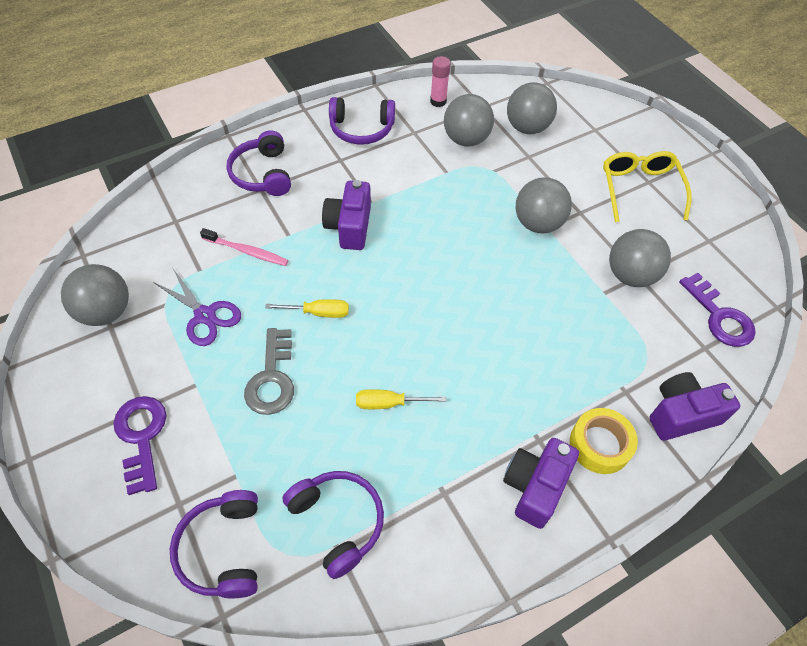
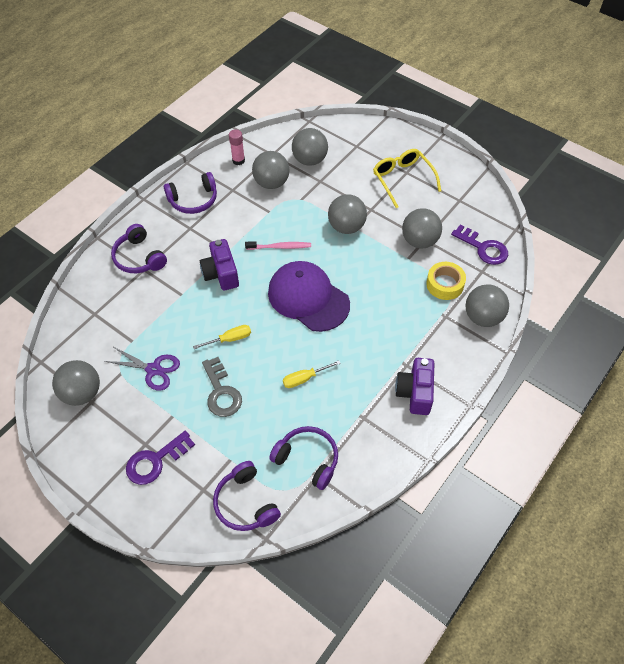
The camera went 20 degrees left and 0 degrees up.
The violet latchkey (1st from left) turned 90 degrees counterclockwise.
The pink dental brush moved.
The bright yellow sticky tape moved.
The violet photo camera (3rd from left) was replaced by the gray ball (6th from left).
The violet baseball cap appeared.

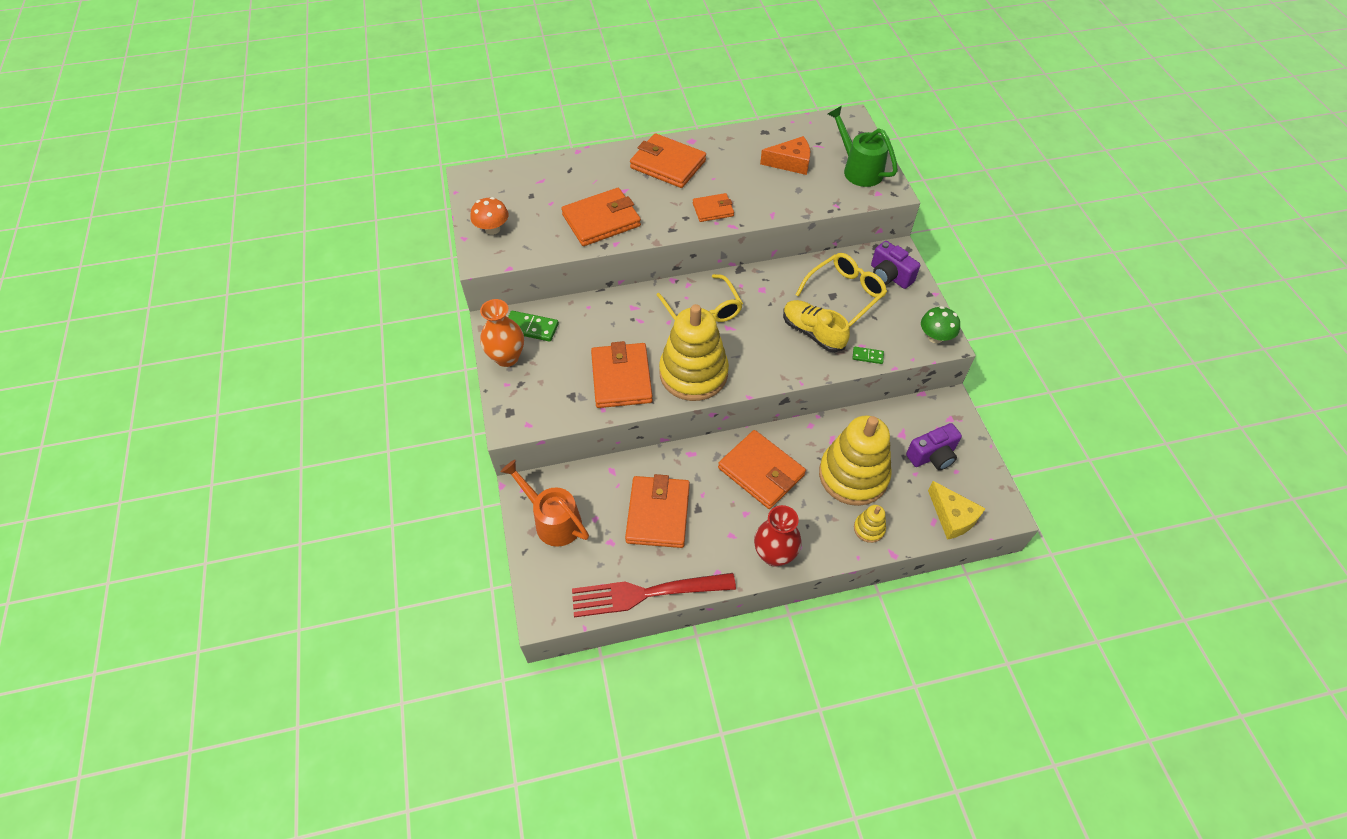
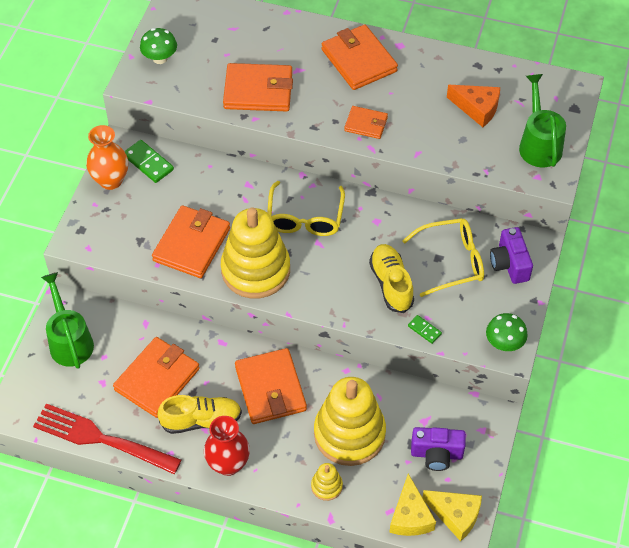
The camera went 30 degrees right and 0 degrees up.
The bright orange fungus became the leaf-green fungus (1st from left).
The bright orange sprinkling can became the leaf-green sprinkling can (1st from left).
The bright yellow shoe (1st from left) appeared.
The bright yellow cheese (2nd from left) appeared.

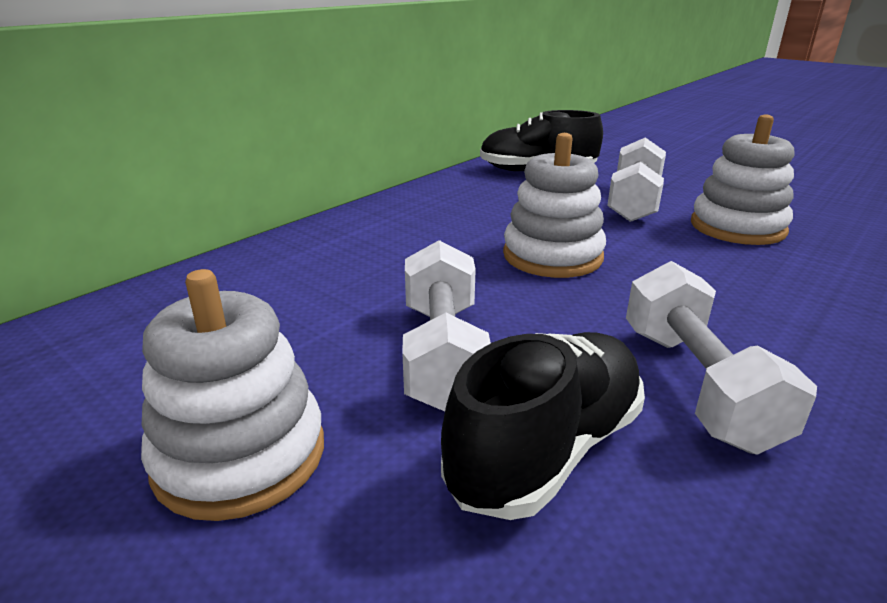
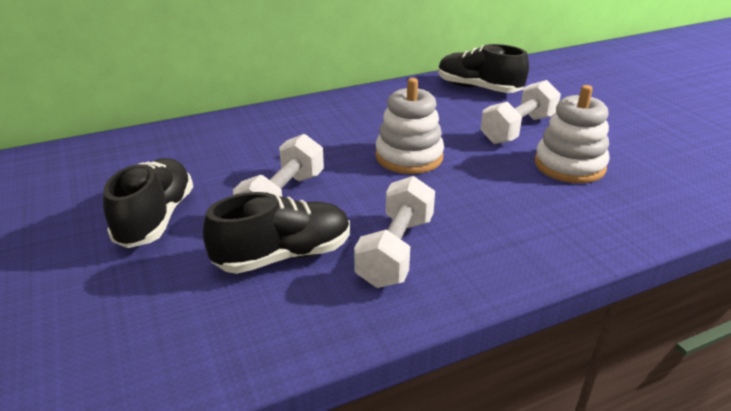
The camera went 25 degrees right and 5 degrees up.
The white stacking toy (1st from left) was replaced by the black shoe (1st from left).

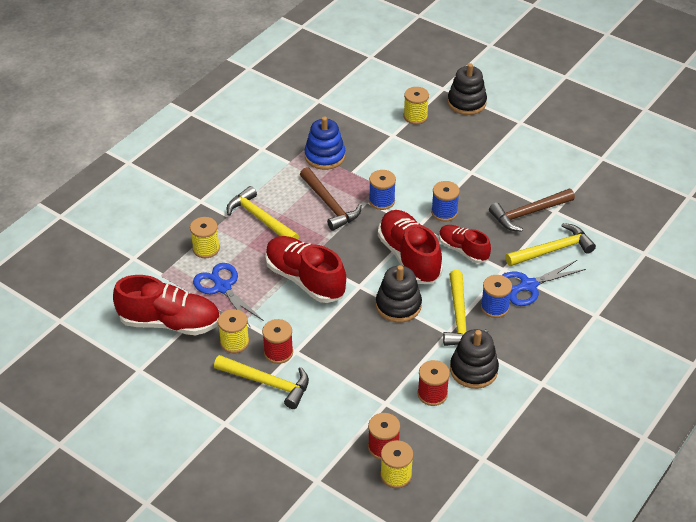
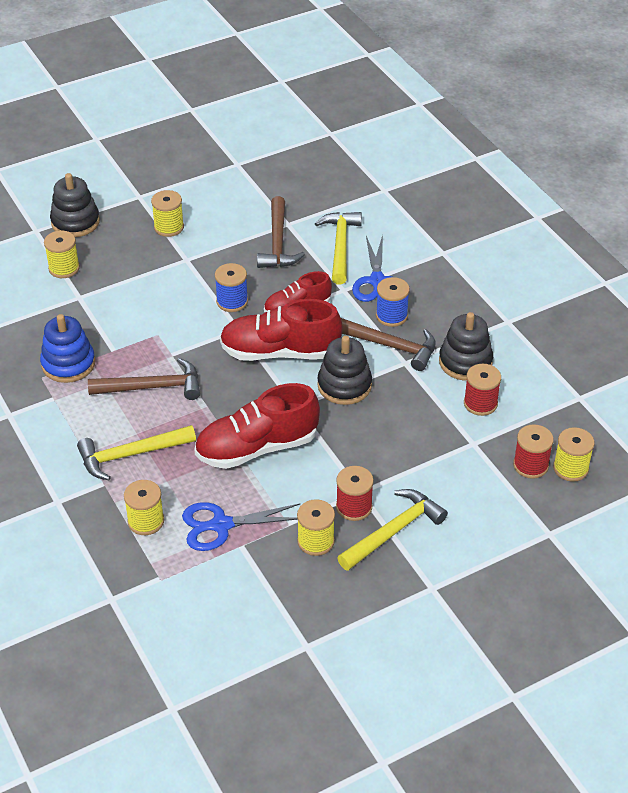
The camera went 65 degrees left and 0 degrees up.
The scarlet shoe (1st from left) disappeared.
The cobalt reel of thread (1st from left) disappeared.
The bright yellow carpenter's hammer (3rd from left) became the dark brown carpenter's hammer (3rd from left).
The bright yellow reel of thread (3rd from left) appeared.

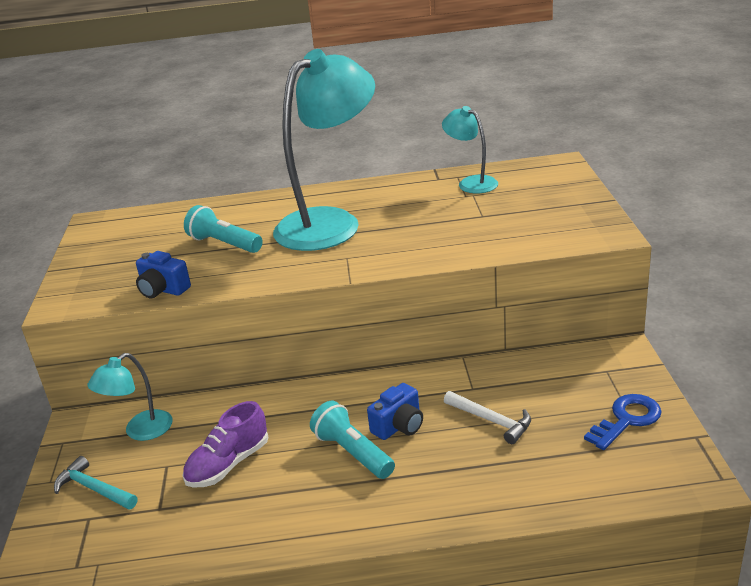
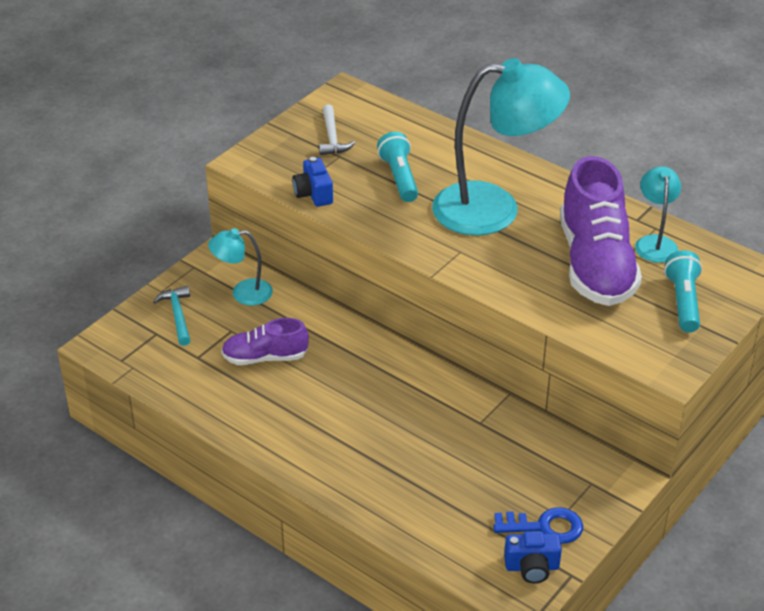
The camera went 40 degrees right and 10 degrees up.
The teal torch (2nd from left) moved.
The cobalt photo camera (2nd from left) moved.
The white carpenter's hammer moved.
The violet shoe (2nd from left) appeared.

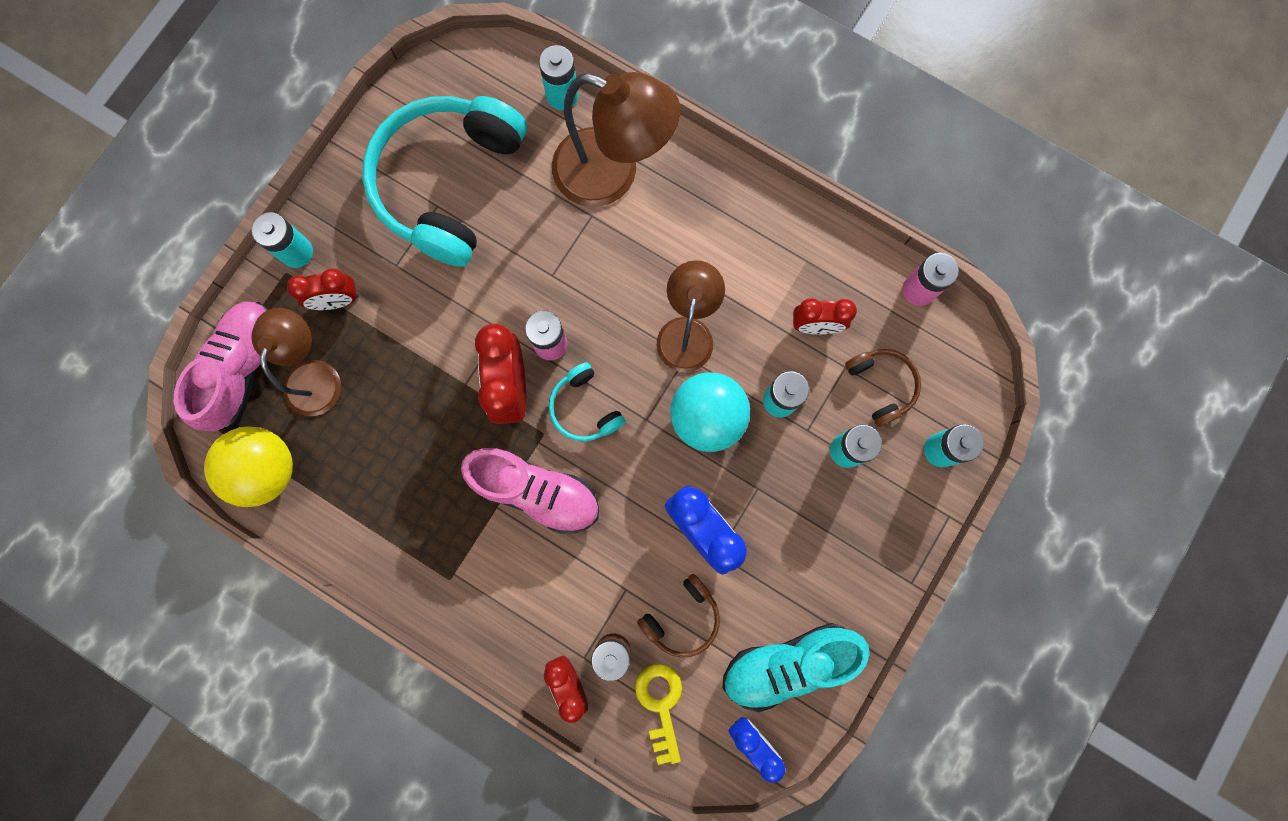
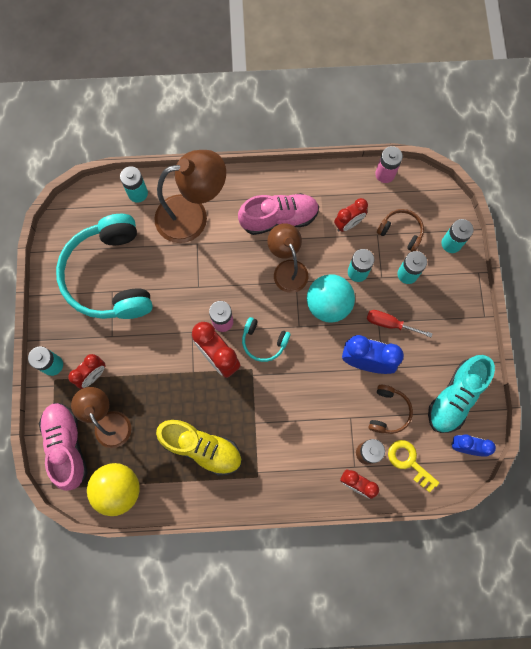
The camera went 35 degrees left and 5 degrees down.
The pink shoe (2nd from left) moved.
The bright yellow shoe appeared.
The scarlet screwdriver appeared.

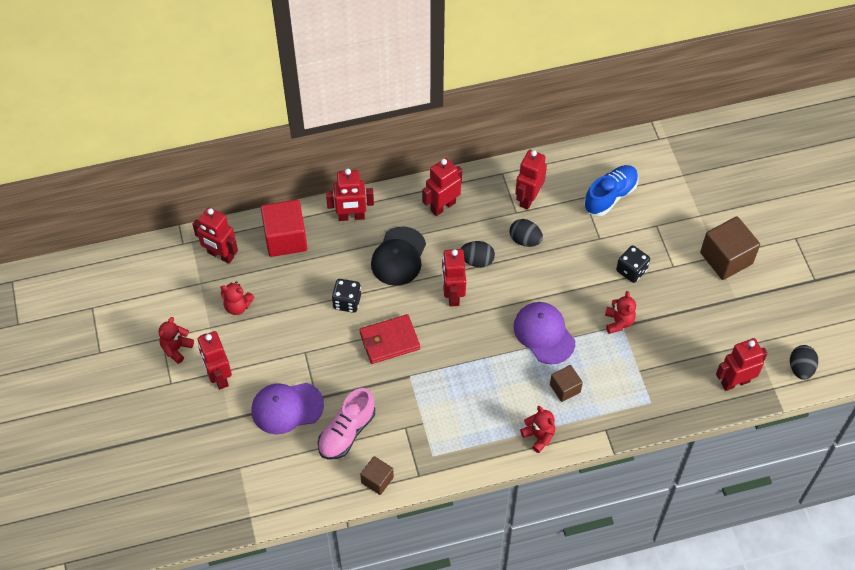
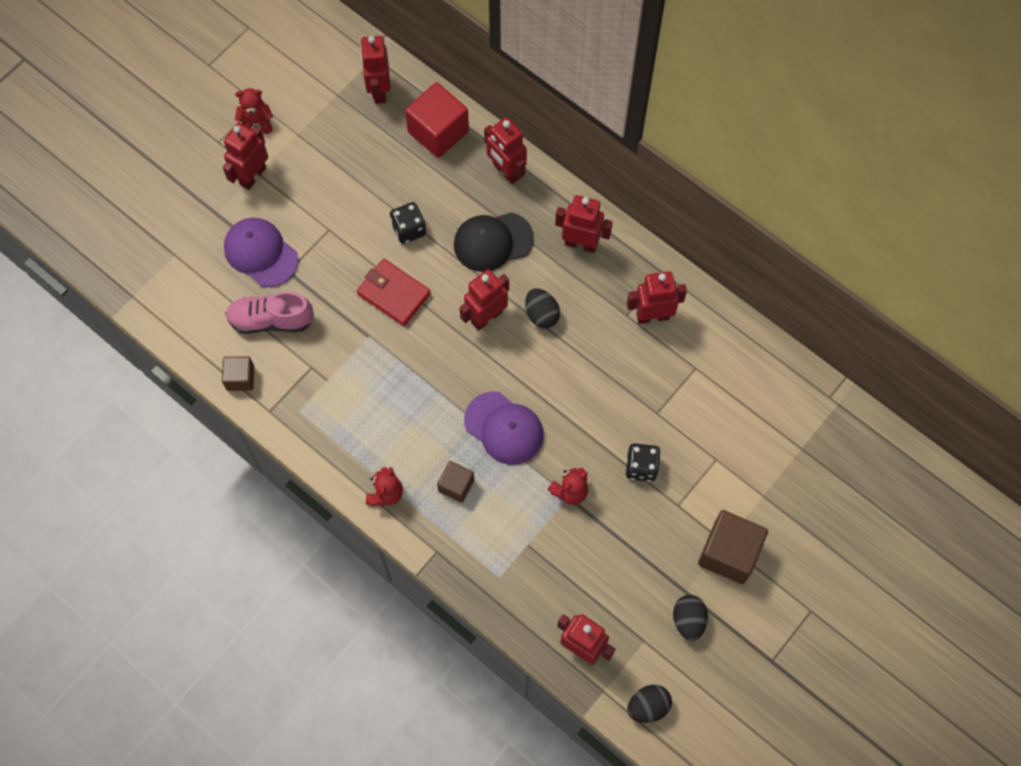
The camera went 55 degrees right and 10 degrees up.
The scarlet teddy bear (2nd from left) disappeared.
The black toy egg (2nd from left in the first image) moved.
The violet baseball cap (2nd from left) turned 105 degrees clockwise.
The cobalt shoe disappeared.

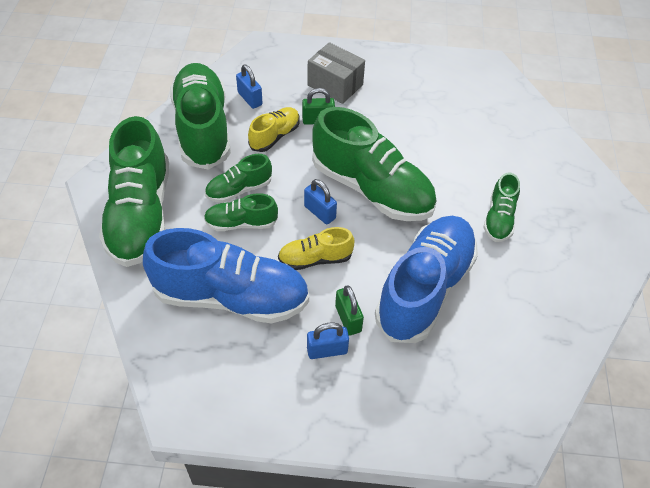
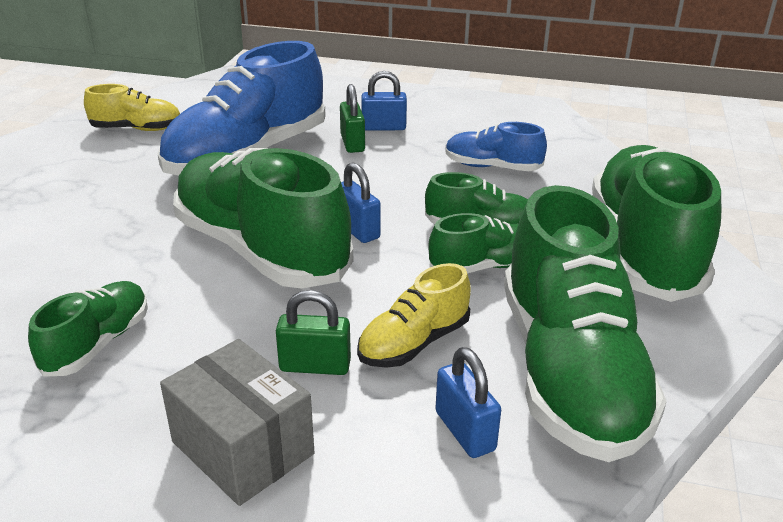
The camera went 170 degrees left and 20 degrees down.
The cobalt shoe (1st from left in the first image) changed to 0.49 times the size.
The bright yellow shoe (2nd from left in the first image) moved.
The leaf-green shoe (6th from left in the first image) moved.

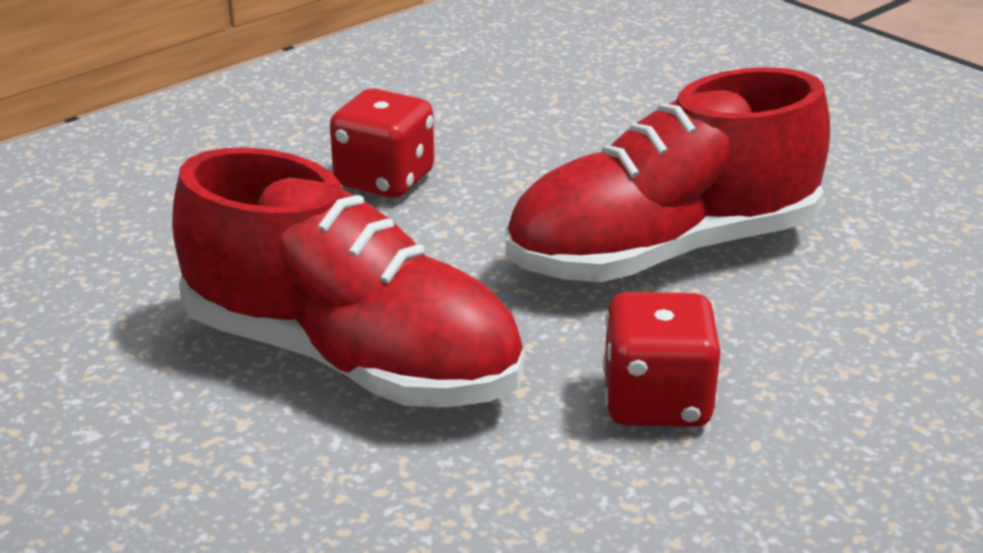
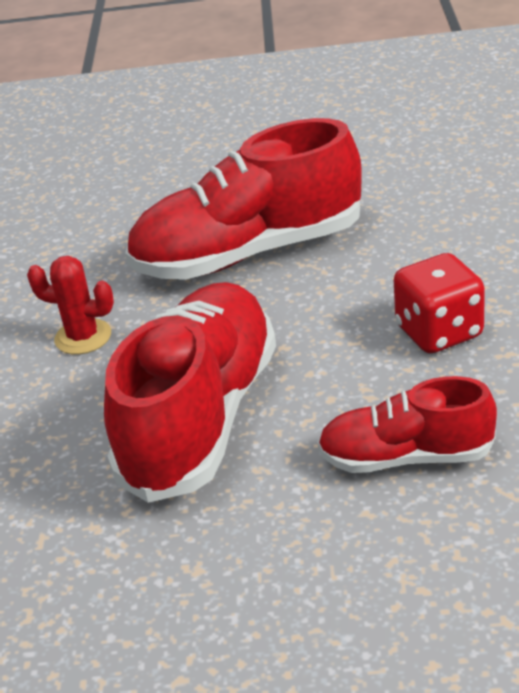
The camera went 135 degrees right and 5 degrees up.
The scarlet dice (2nd from left) was replaced by the scarlet saguaro cactus.
The scarlet shoe (3rd from left) appeared.

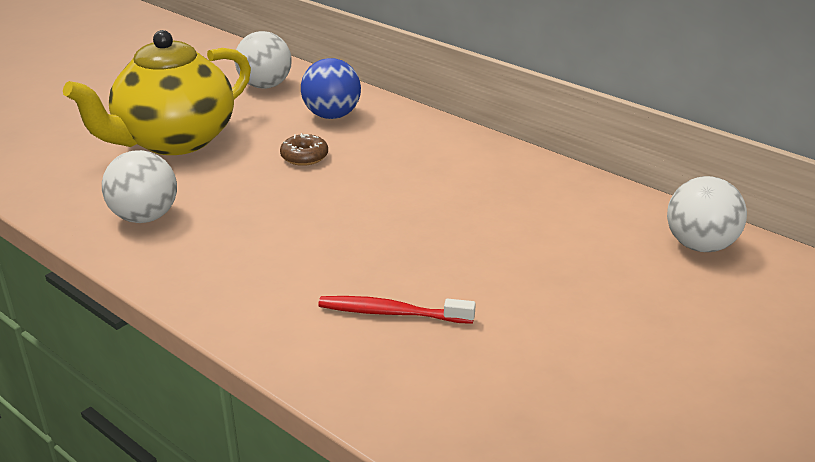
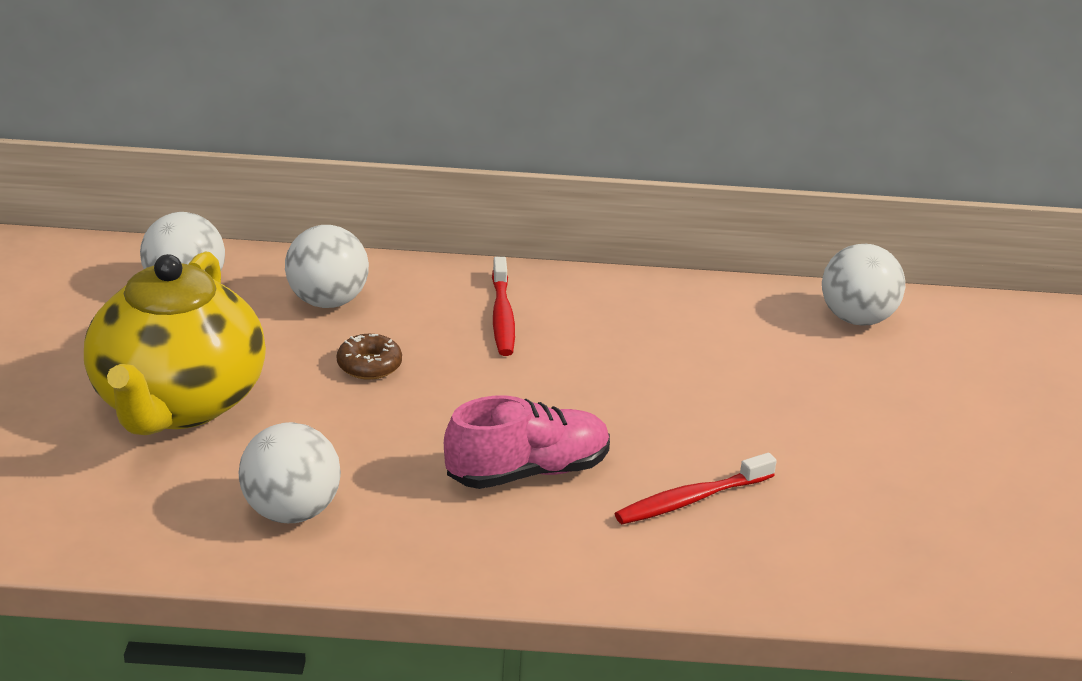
The camera went 40 degrees left and 0 degrees up.
The cobalt ball became the white ball (3rd from left).
The pink shoe appeared.
The scarlet dental brush (1st from left) appeared.

